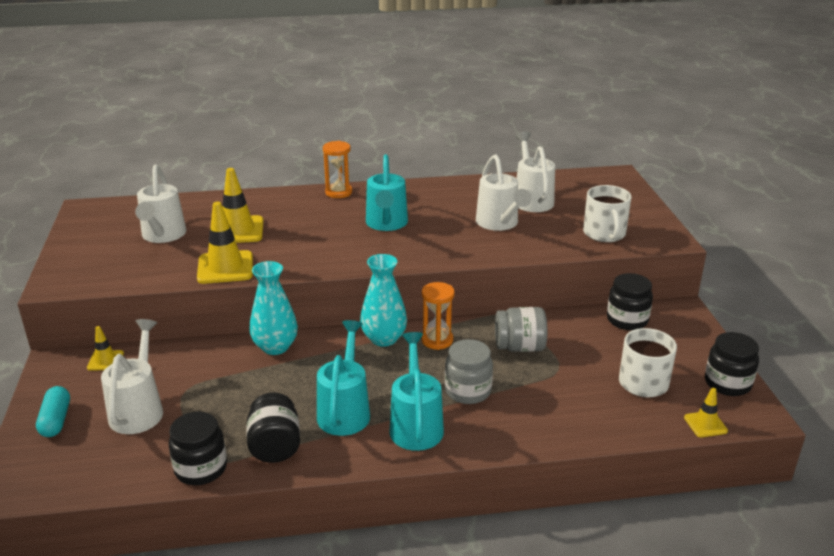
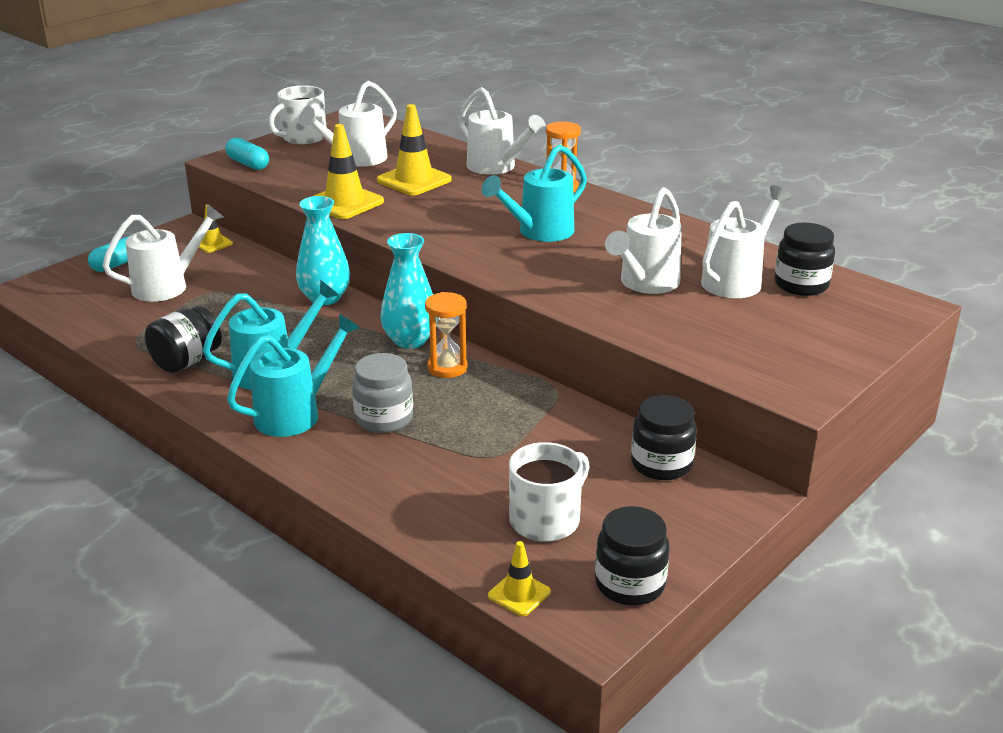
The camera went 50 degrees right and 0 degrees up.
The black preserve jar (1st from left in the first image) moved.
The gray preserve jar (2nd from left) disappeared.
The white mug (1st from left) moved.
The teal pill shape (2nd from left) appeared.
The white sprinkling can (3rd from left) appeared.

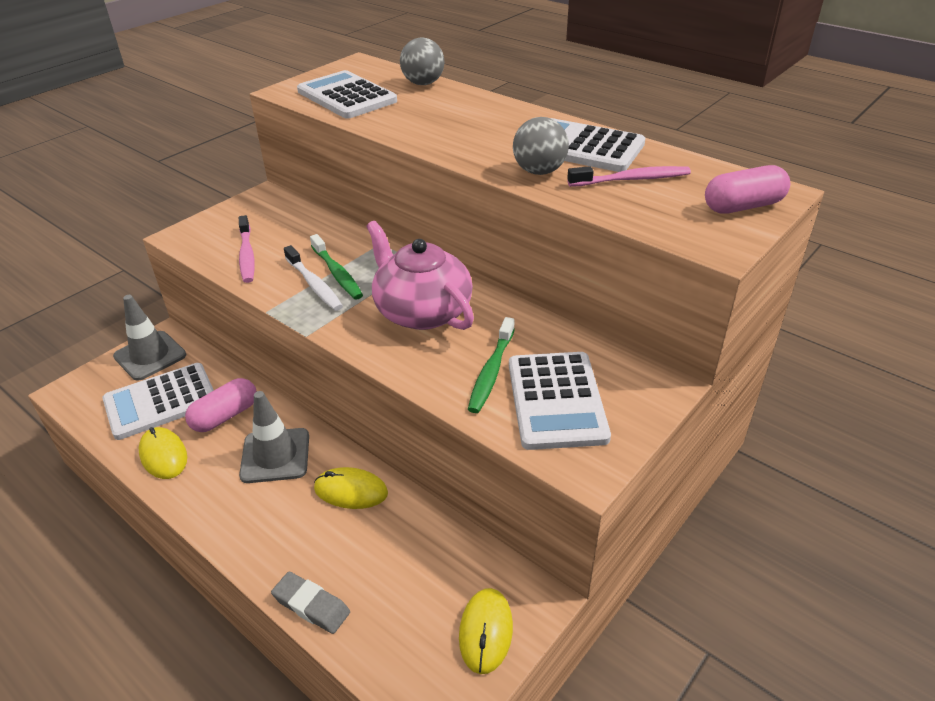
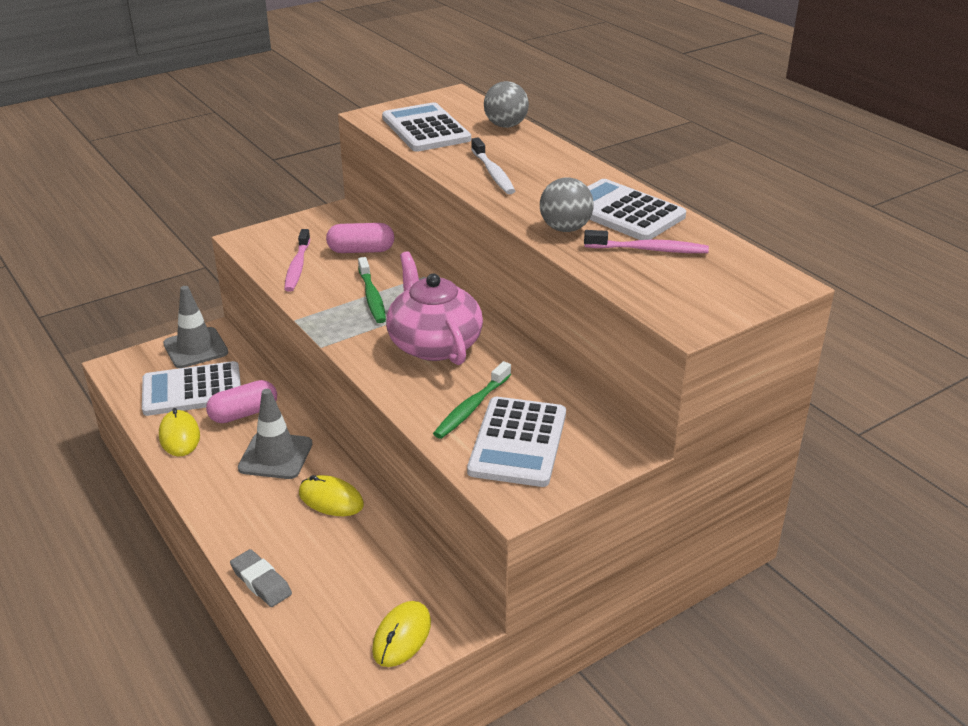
The camera went 15 degrees right and 5 degrees down.
The white dental brush moved.
The pink pill shape (2nd from left) moved.

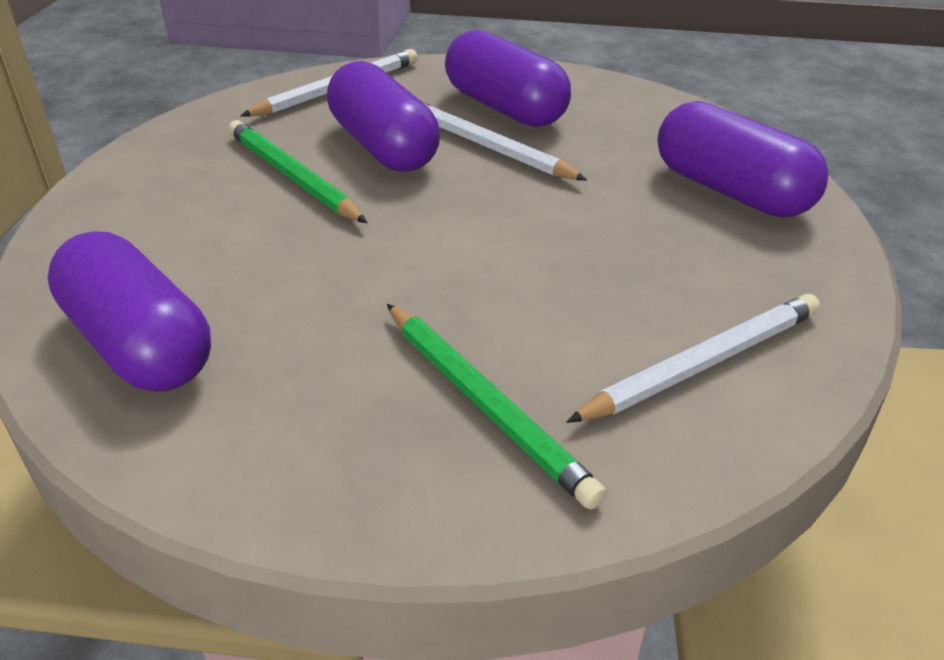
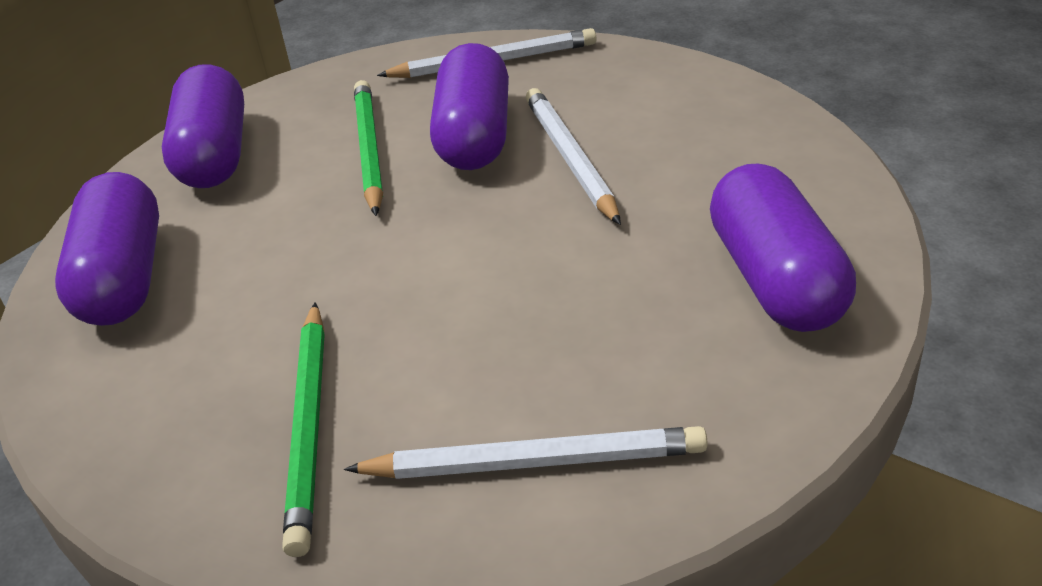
The camera went 35 degrees right and 0 degrees up.
The violet pill shape (3rd from left in the first image) moved.

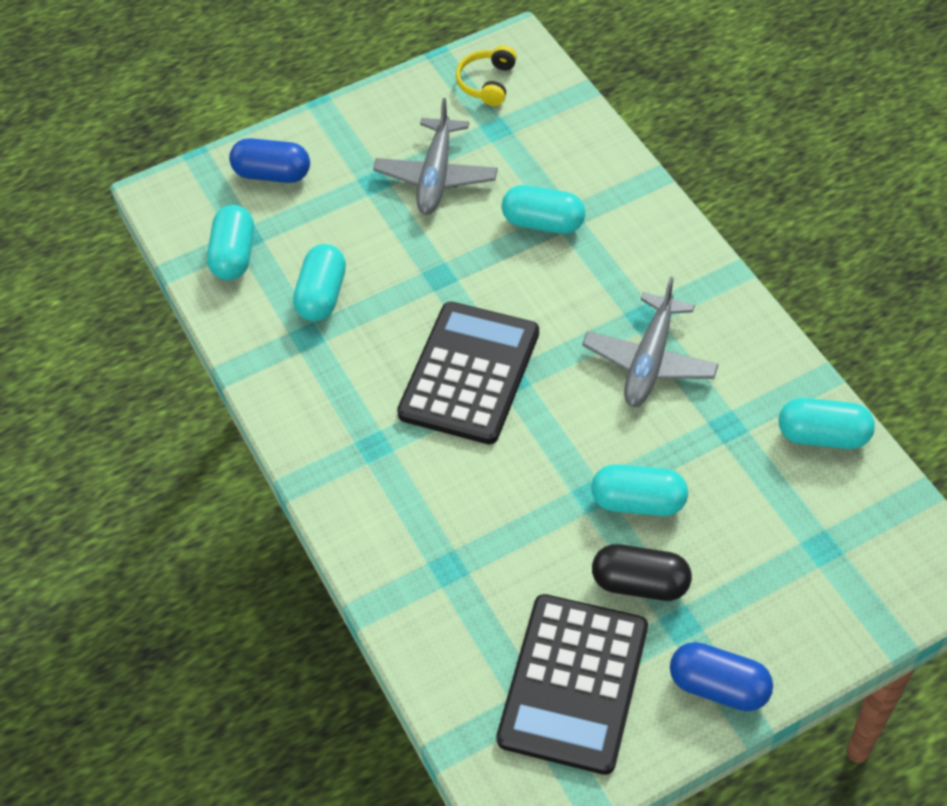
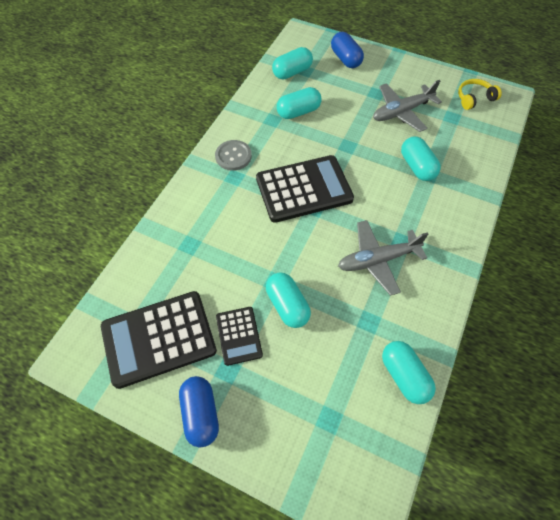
The camera went 50 degrees right and 5 degrees up.
The black pill shape was replaced by the black calculator (2nd from left).
The gray shirt button appeared.

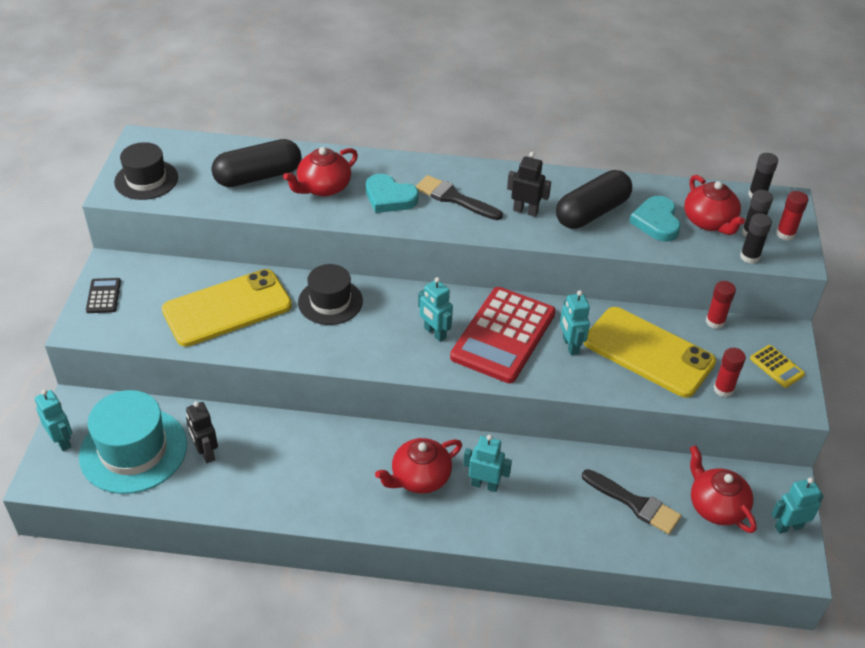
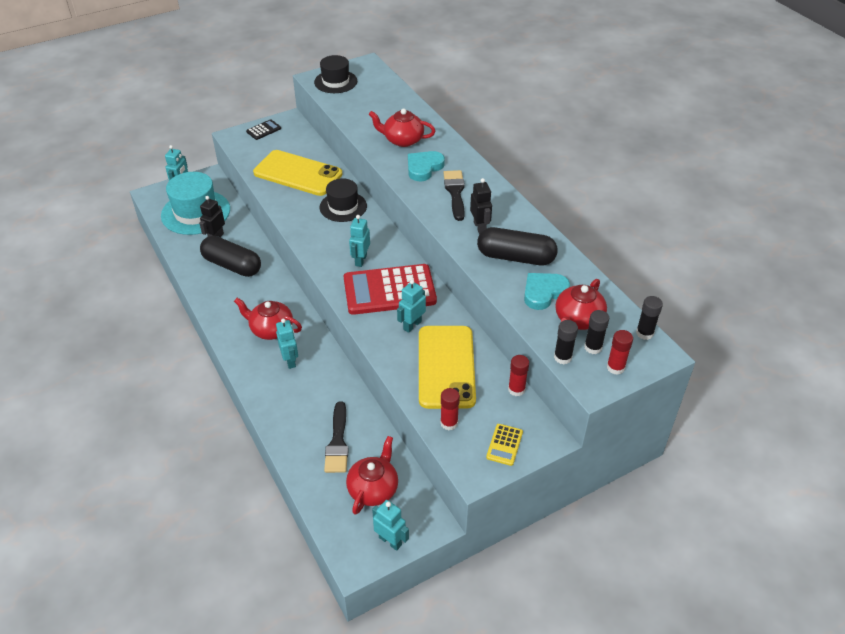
The camera went 55 degrees right and 0 degrees up.
The black pill shape (1st from left) moved.
The teal love heart (1st from left) turned 45 degrees clockwise.

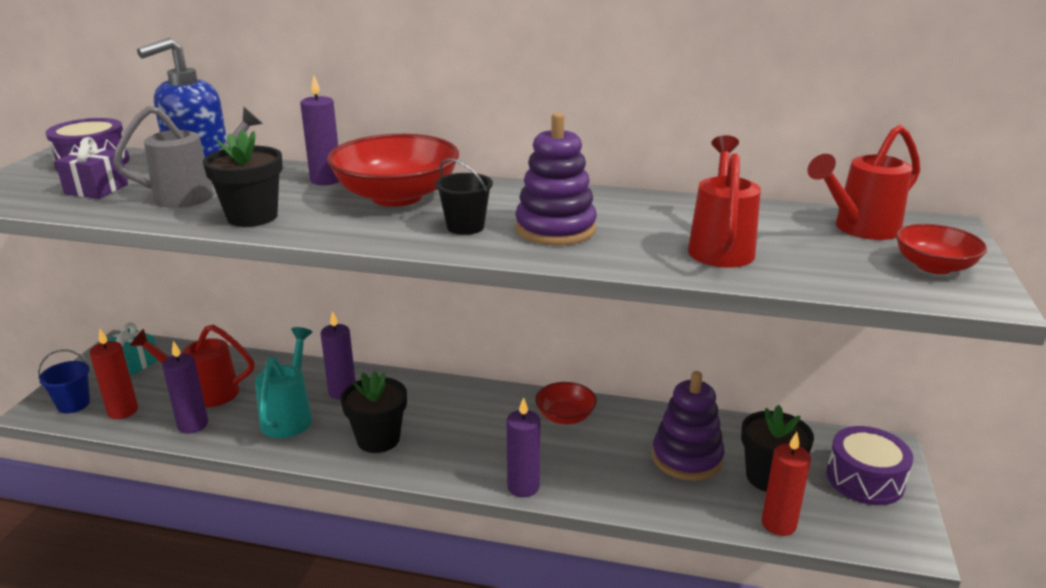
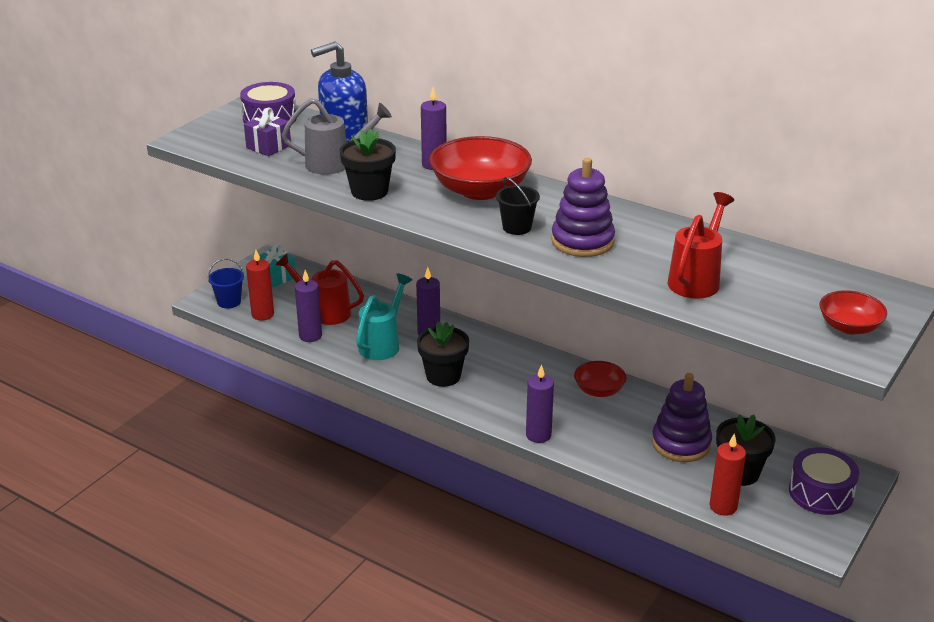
The camera went 20 degrees right and 5 degrees up.
The scarlet sprinkling can (3rd from left) disappeared.

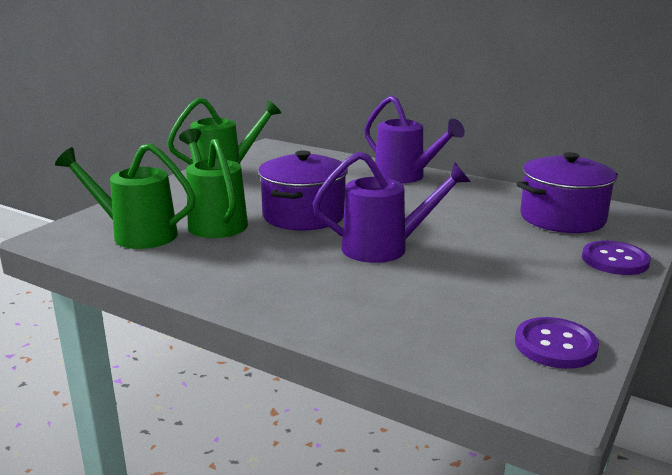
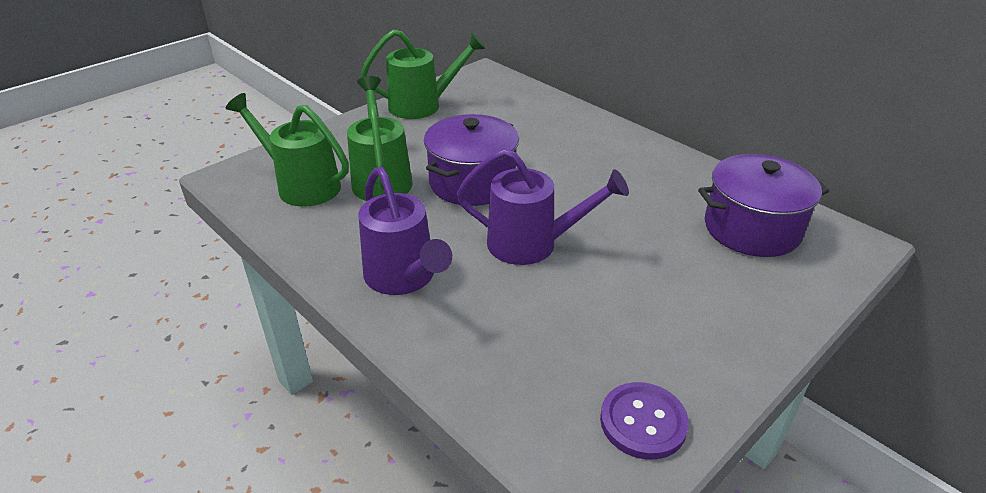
The camera went 15 degrees right and 15 degrees up.
The violet sprinkling can (2nd from left in the first image) moved.
The violet shirt button (2nd from left) disappeared.

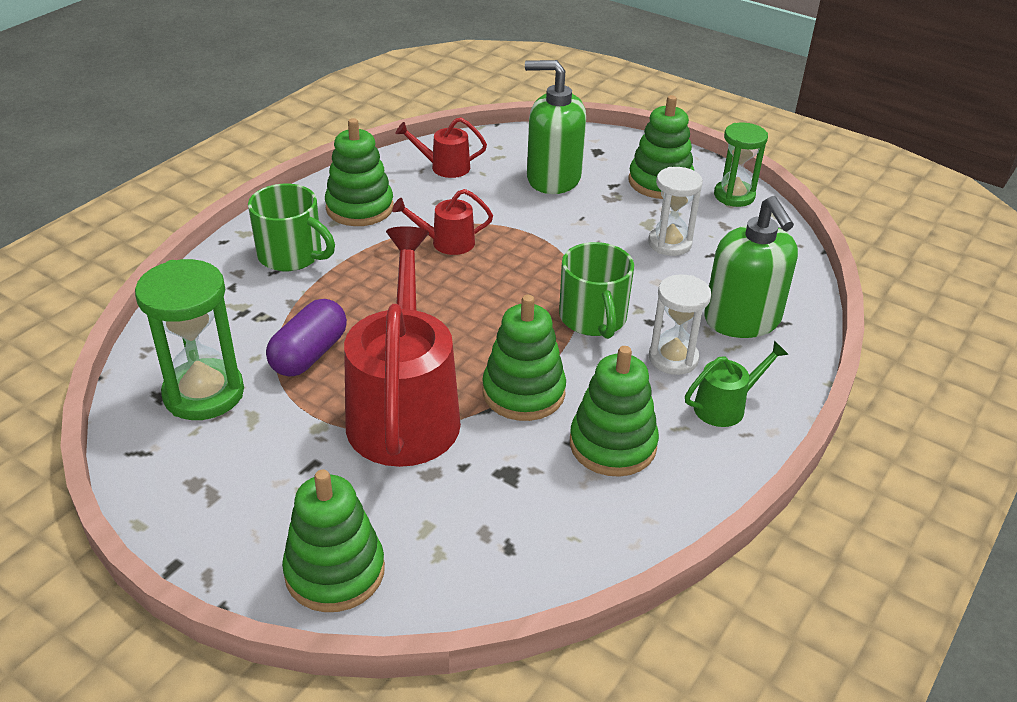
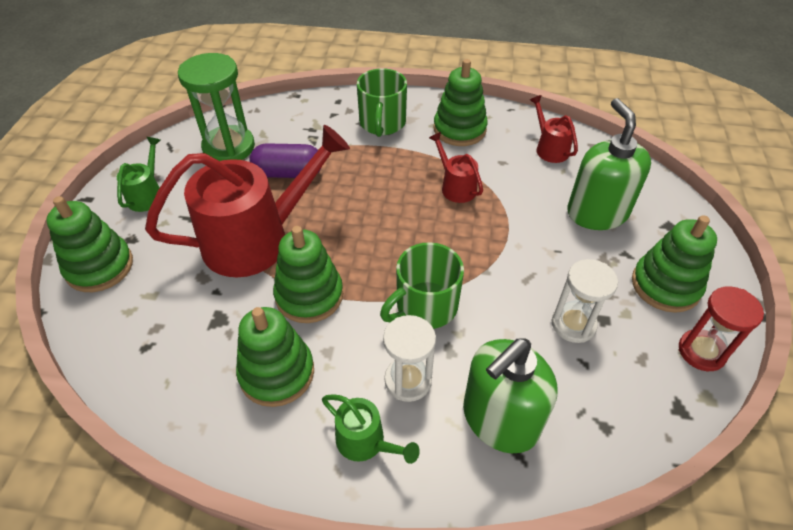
The camera went 65 degrees right and 10 degrees up.
The leaf-green sandglass (2nd from left) became the scarlet sandglass.
The leaf-green sprinkling can (1st from left) appeared.

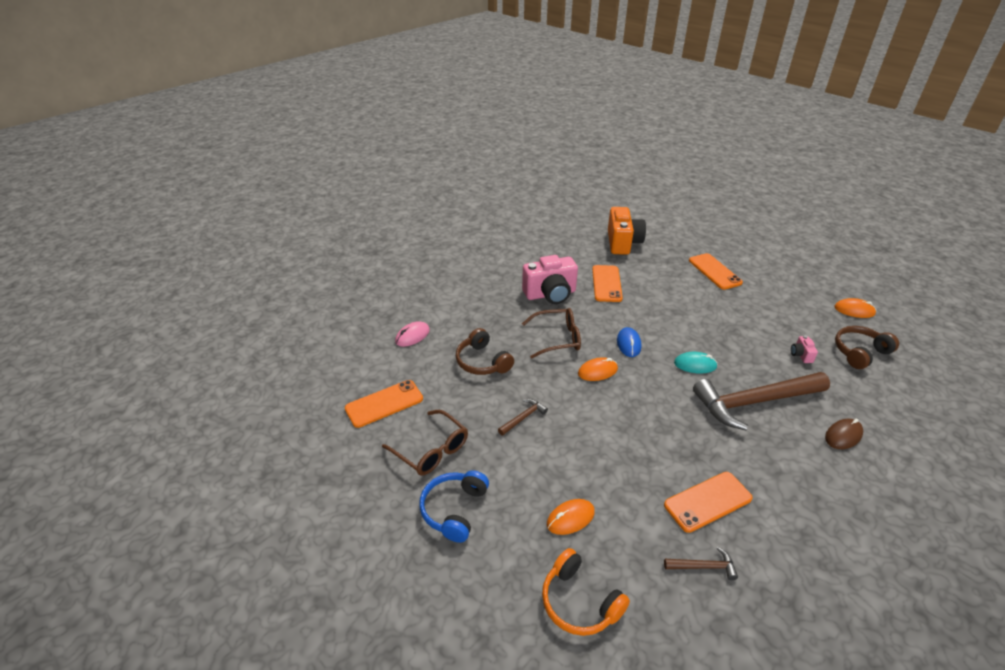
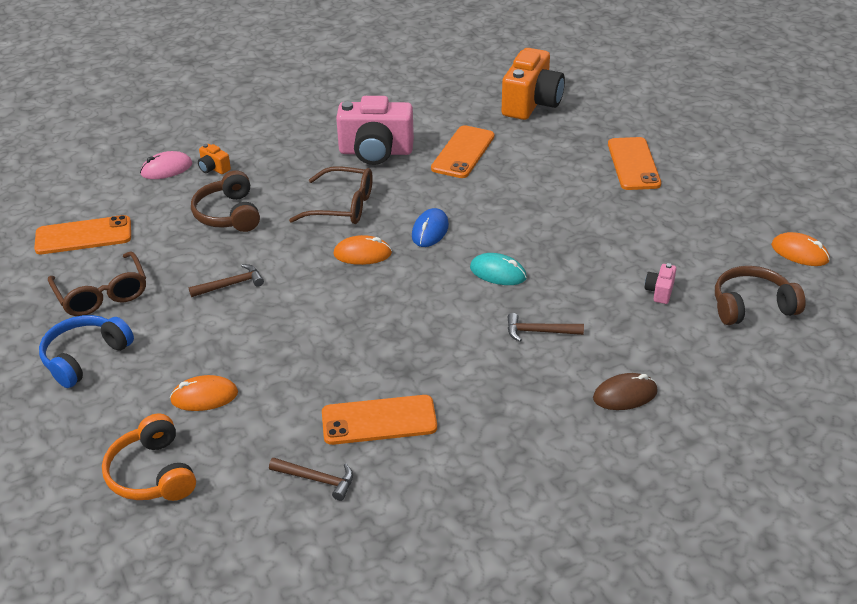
The camera went 20 degrees right and 0 degrees up.
The dark brown carpenter's hammer (3rd from left) changed to 0.40 times the size.
The bright orange photo camera (1st from left) appeared.

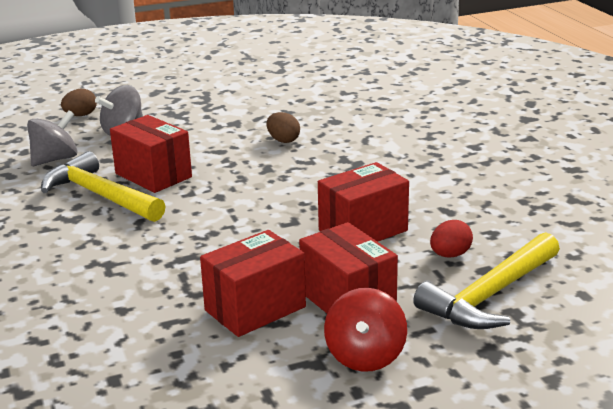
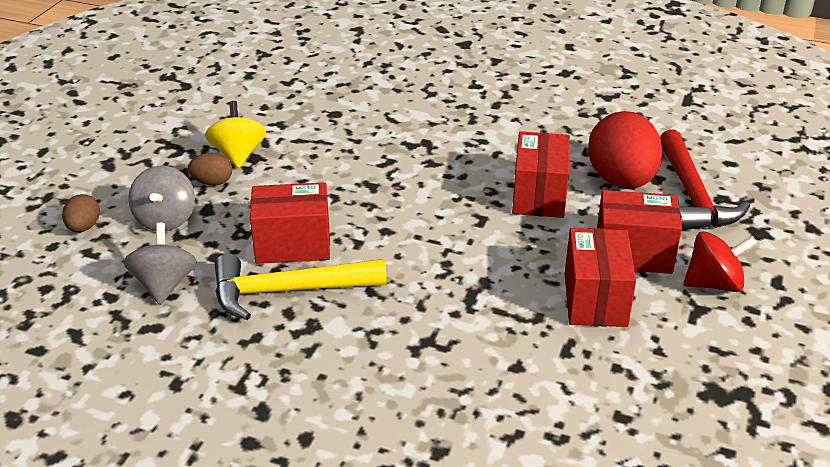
The camera went 50 degrees left and 10 degrees up.
The dark brown toy egg (2nd from left) moved.
The scarlet whirligig turned 60 degrees counterclockwise.
The bright yellow carpenter's hammer (2nd from left) became the scarlet carpenter's hammer.
The scarlet toy egg changed to 2.18 times the size.
The bright yellow whirligig appeared.

